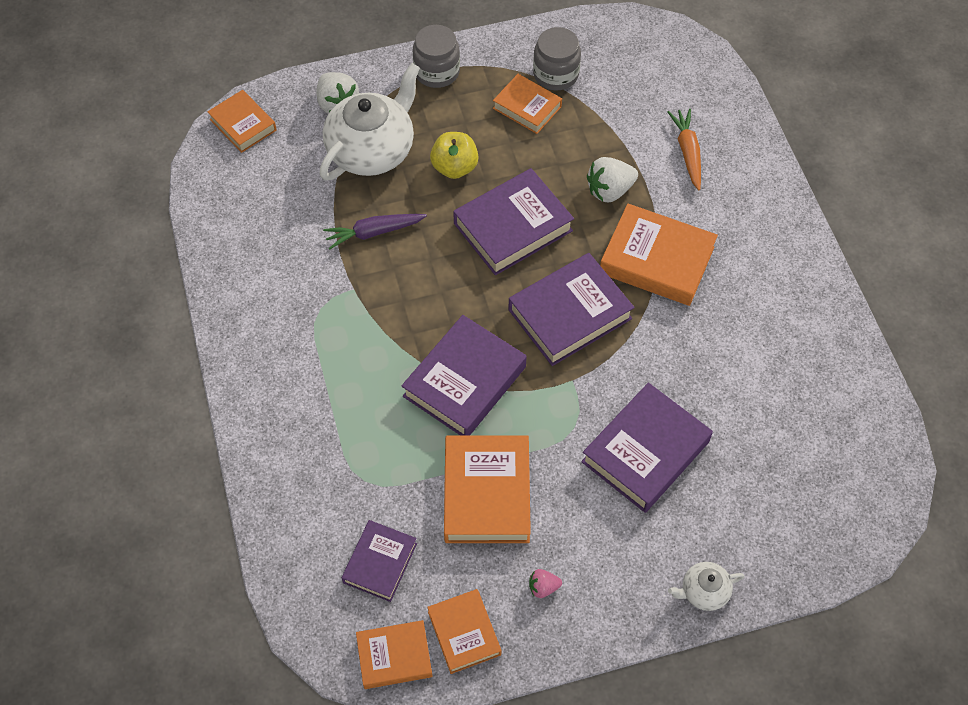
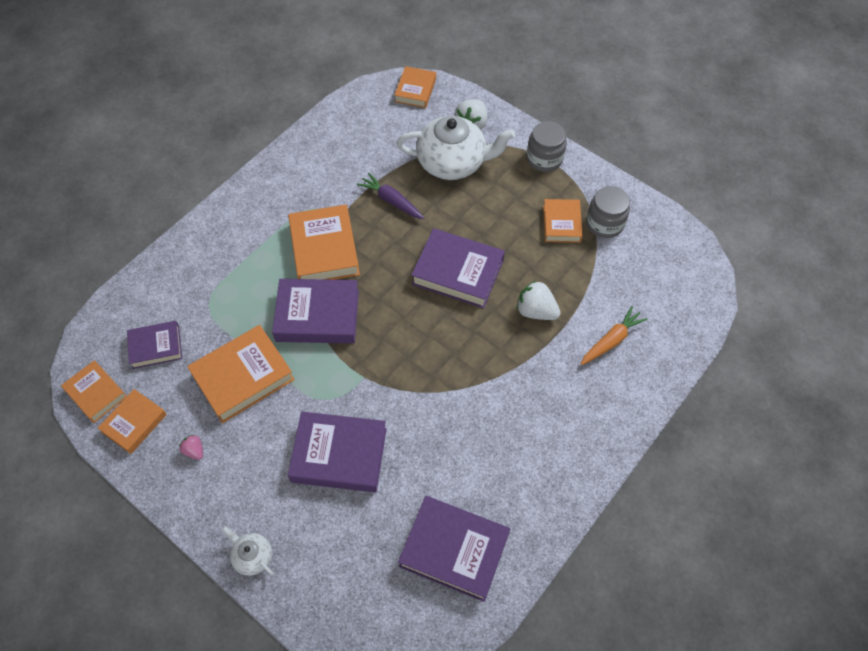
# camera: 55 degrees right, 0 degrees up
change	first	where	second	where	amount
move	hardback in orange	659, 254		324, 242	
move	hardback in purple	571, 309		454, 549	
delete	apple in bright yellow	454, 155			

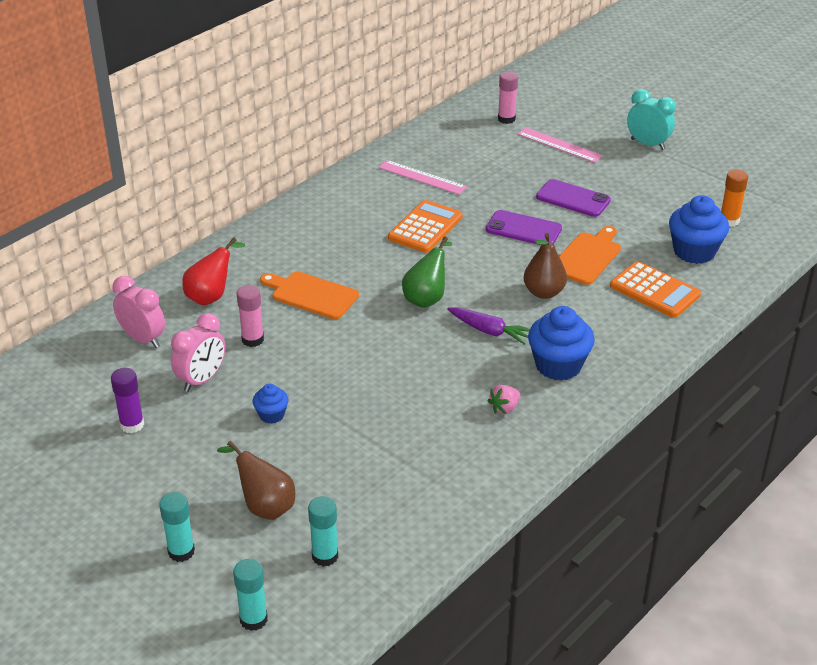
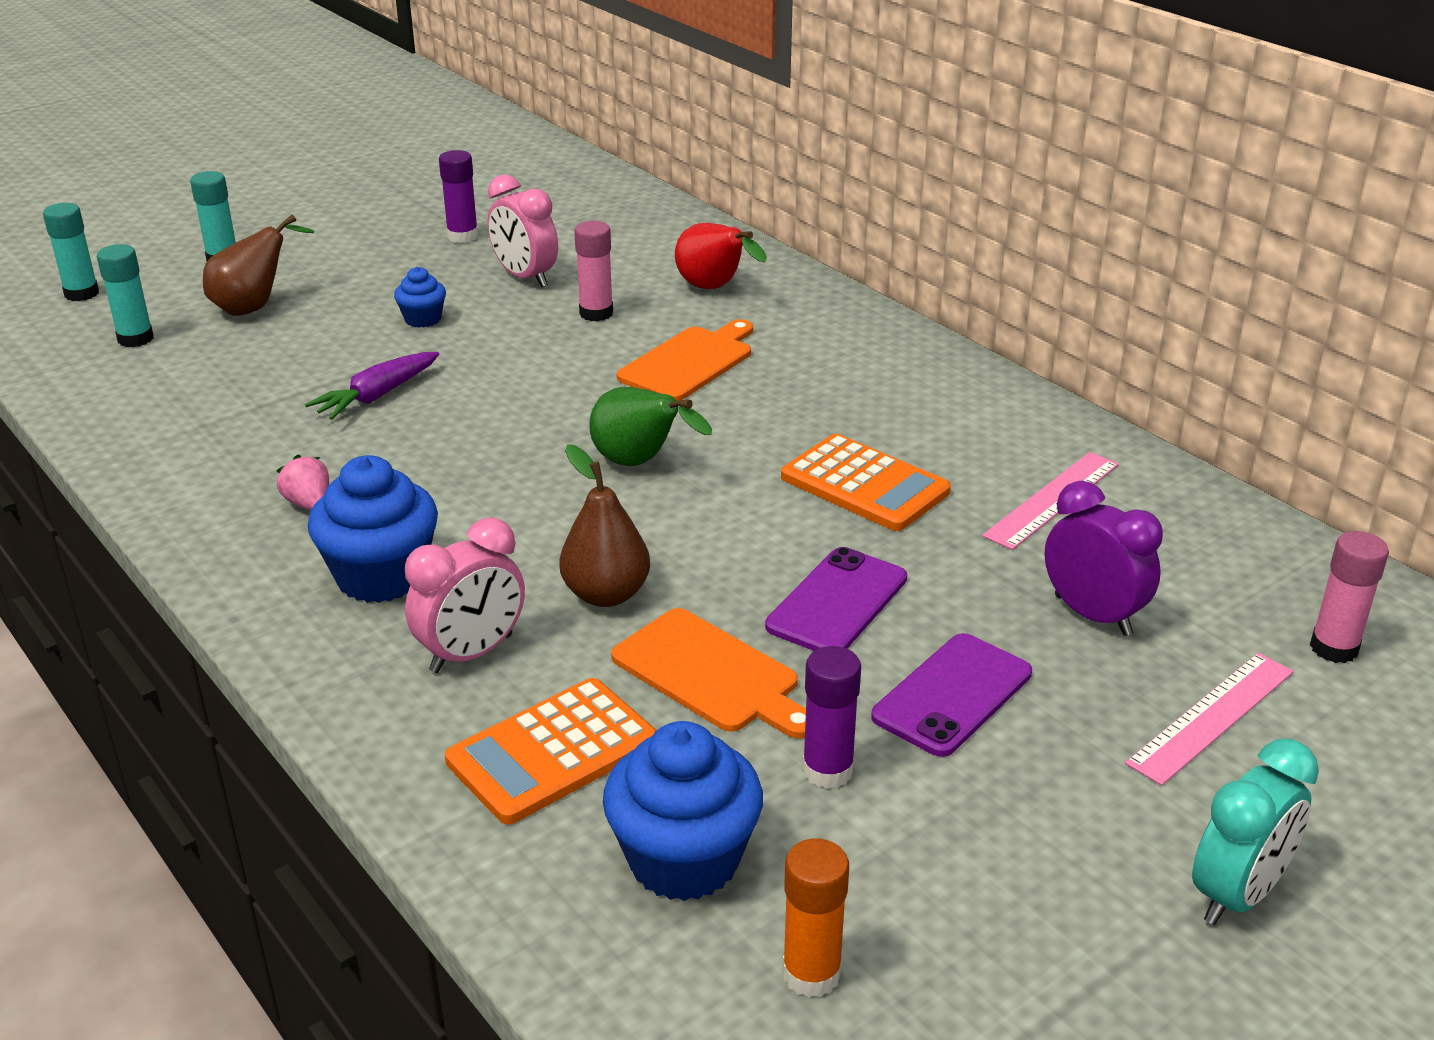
# camera: 100 degrees right, 5 degrees down
change	first	where	second	where	amount
move	toy carrot in purple	488, 326		372, 386	
move	alarm clock in rose-pink	138, 312		465, 595	
insert			glue in purple	831, 717	
insert			alarm clock in purple	1104, 558	

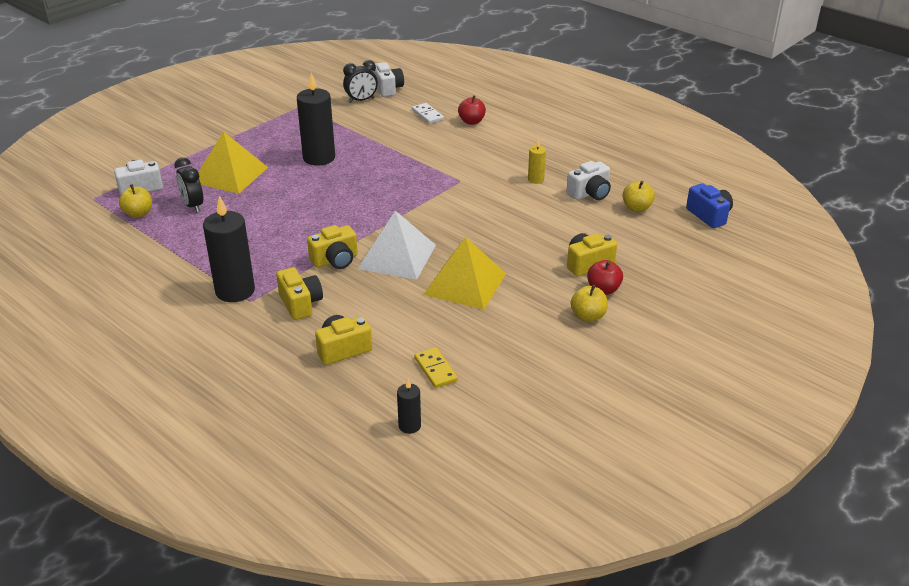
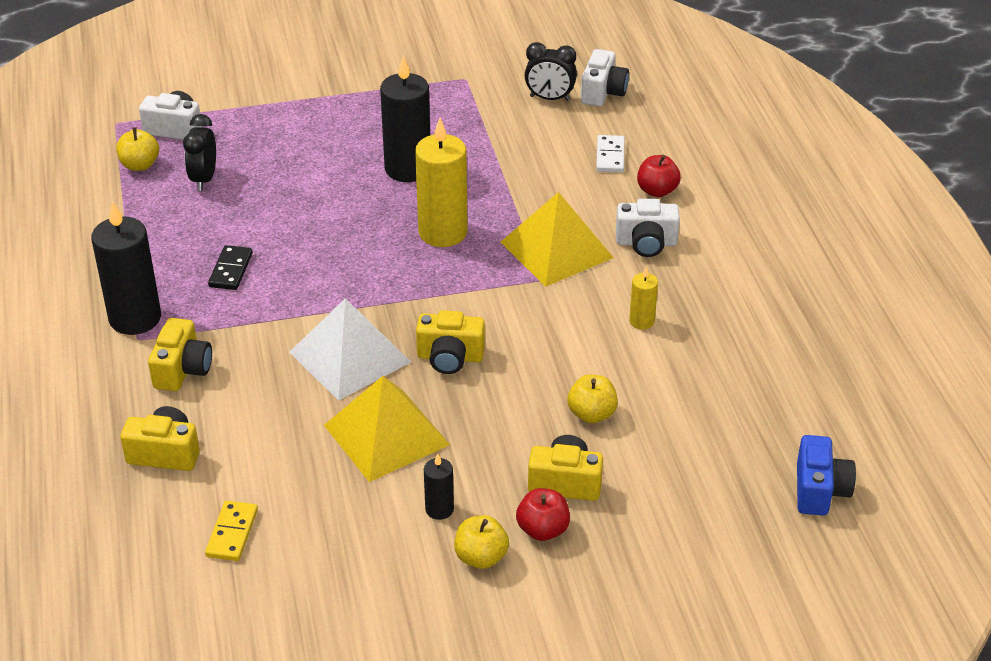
# camera: 35 degrees right, 5 degrees up
change	first	where	second	where	amount
insert			domino piece in ebony	230, 267	
insert			candle in bright yellow	441, 182	
move	camera in bright yellow	332, 247		450, 342	
move	candle in ebony	409, 406		439, 487	
move	pyramid shape in bright yellow	233, 162		557, 239	
move	apple in bright yellow	638, 196		592, 398	
move	camera in pure white	588, 180		648, 228	

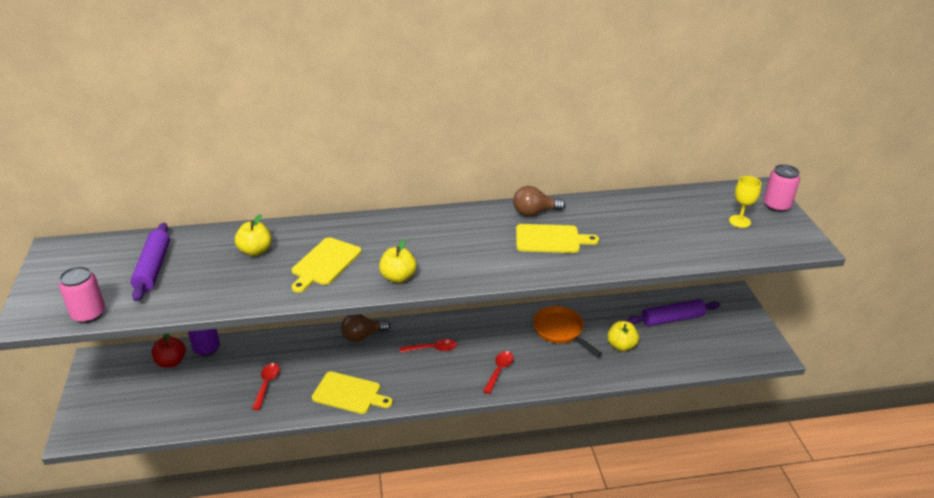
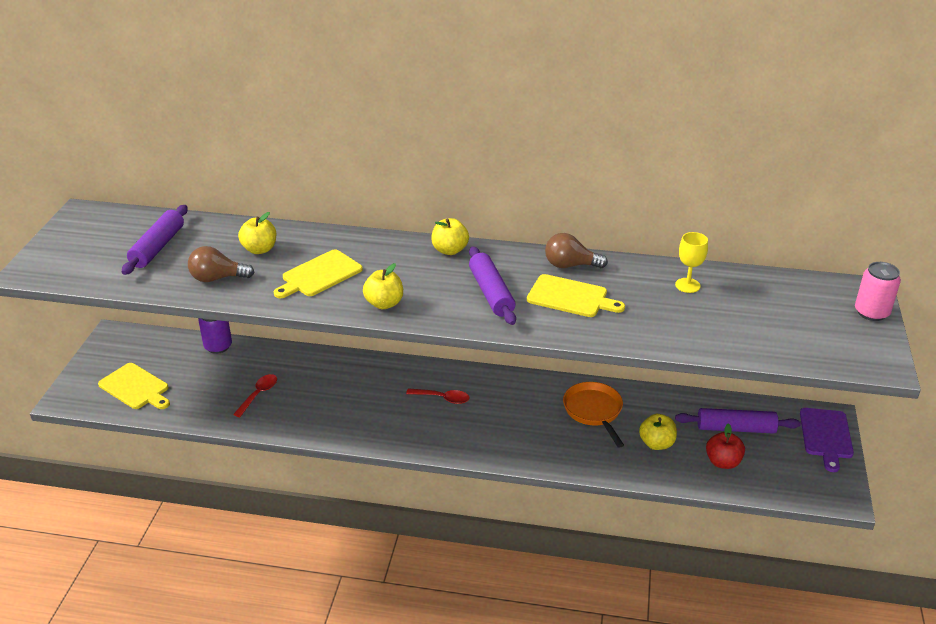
# camera: 20 degrees right, 0 degrees up
change	first	where	second	where	amount
move	bread board in bright yellow	352, 393		134, 386	
move	light bulb in dark brown	365, 328		221, 264	
insert			apple in bright yellow	450, 236	
insert			pastry roller in purple	492, 286	
move	goblet in bright yellow	745, 202		691, 262	
move	apple in crimson	169, 351		725, 446	
insert			bread board in purple	827, 440	
delete	can in rose-pink	82, 294			
delete	teaspoon in crimson	498, 372			

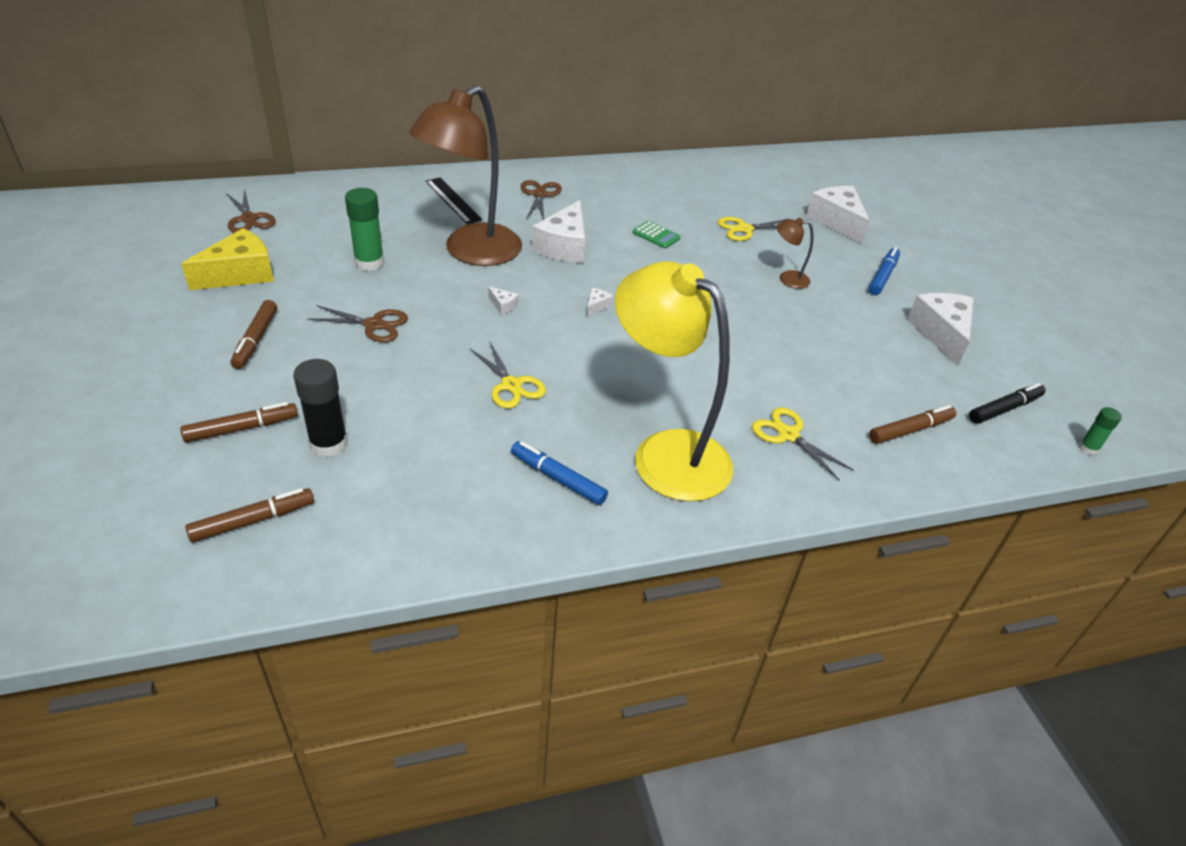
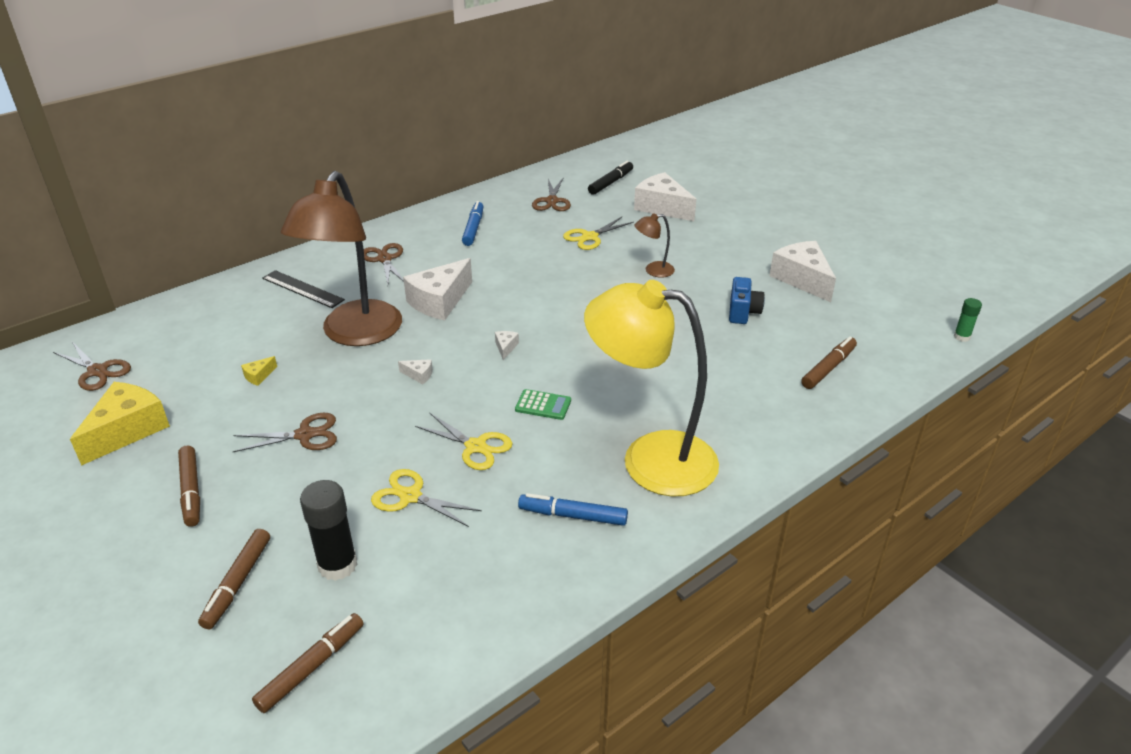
# camera: 20 degrees left, 5 degrees down
change	first	where	second	where	amount
rotate	marker pen in dark brown	239, 422		234, 579	150 degrees clockwise
replace	glue in green	364, 229	cheese wedge in bright yellow	259, 371	
move	shears in bright yellow	803, 444		426, 498	
rotate	cheese wedge in pure white	558, 231		437, 289	45 degrees clockwise
move	marker pen in blue	884, 271		473, 223	
move	calculator in green	657, 234		543, 404	
insert			shears in dark brown	551, 194	
move	marker pen in ebony	1007, 403		610, 177	
insert			camera in blue	747, 300	

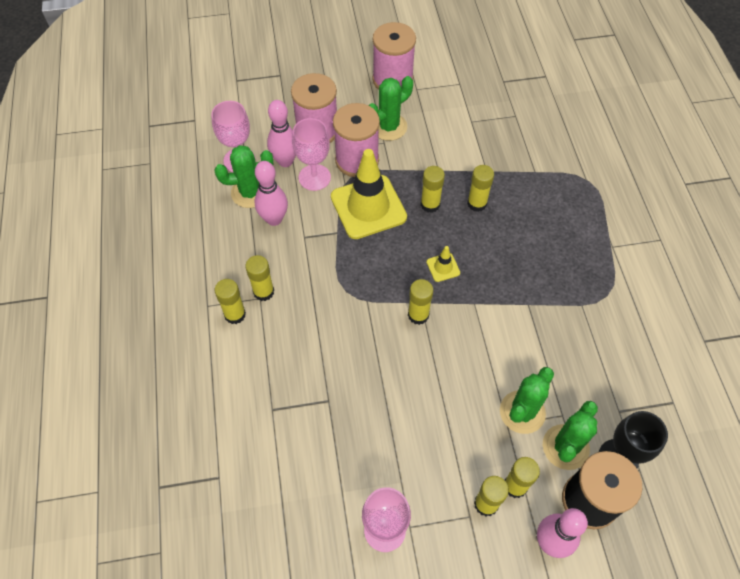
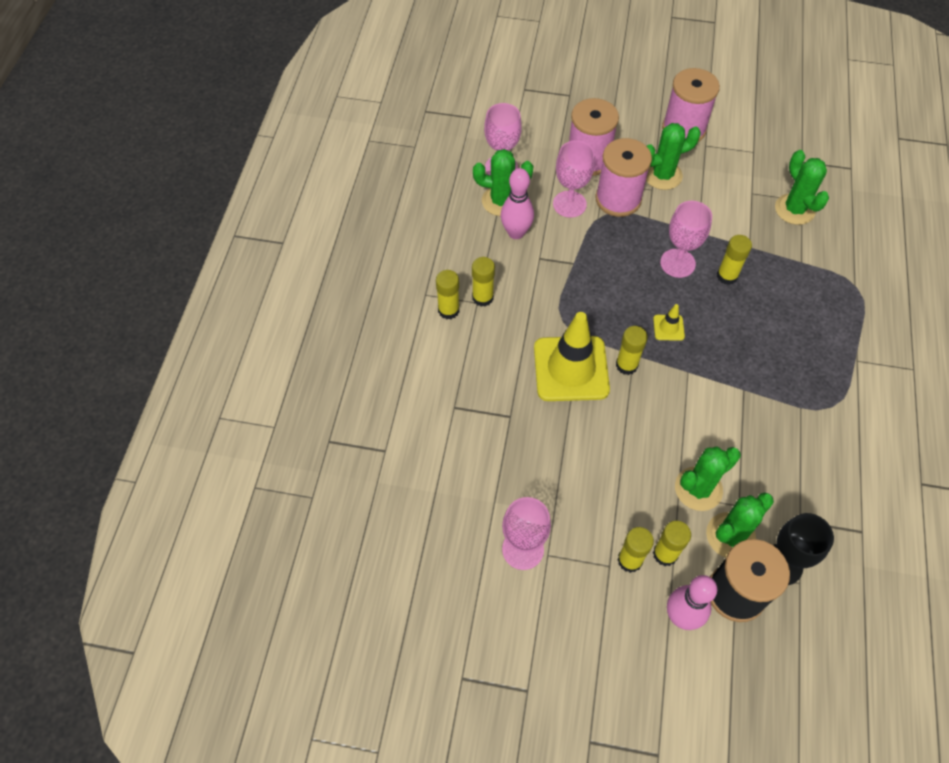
# camera: 20 degrees right, 0 degrees up
change	first	where	second	where	amount
move	safety cone in bright yellow	369, 194		572, 356	
replace	glue in bright yellow	433, 189	goblet in rose-pink	686, 239	
insert			cactus in green	802, 187	
delete	bowling pin in rose-pink	281, 133			

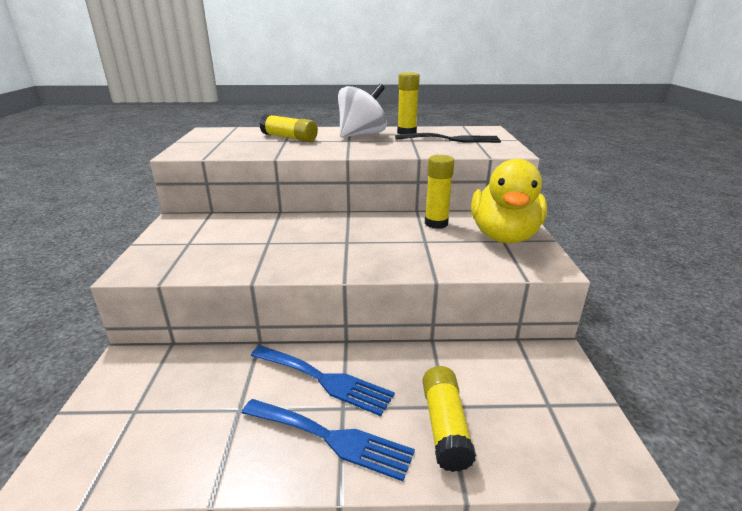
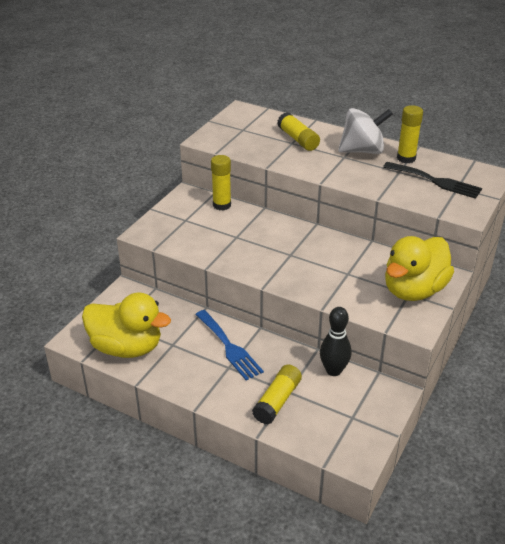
# camera: 30 degrees right, 10 degrees up
change	first	where	second	where	amount
insert			toy duck in bright yellow	126, 325	
move	glue in bright yellow	439, 192		221, 183	
insert			bowling pin in ebony	335, 341	
delete	fork in blue	328, 440			

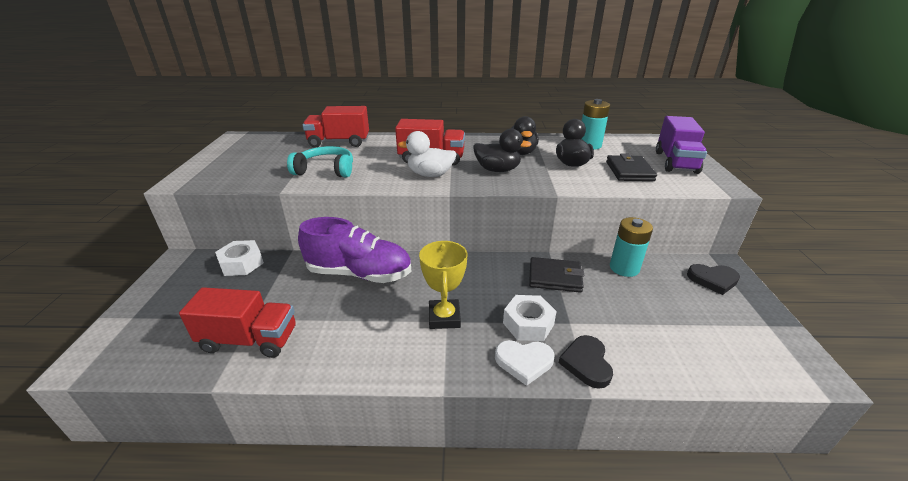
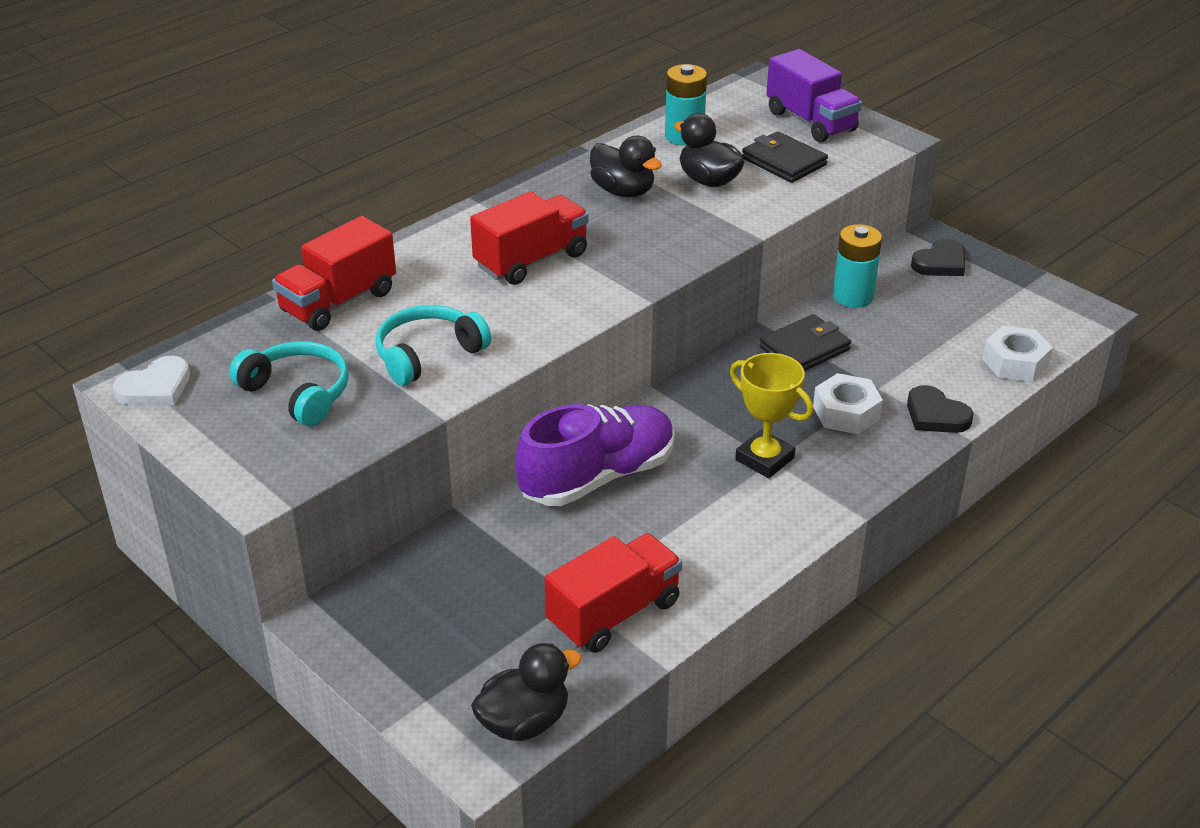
# camera: 45 degrees left, 5 degrees up
change	first	where	second	where	amount
move	love heart in pure white	525, 363		151, 381	
insert			headphones in turquoise	289, 383	
move	toy duck in ebony	502, 150		526, 692	
move	nut in pure white	239, 258		1017, 354	
delete	toy duck in pure white	427, 154			

